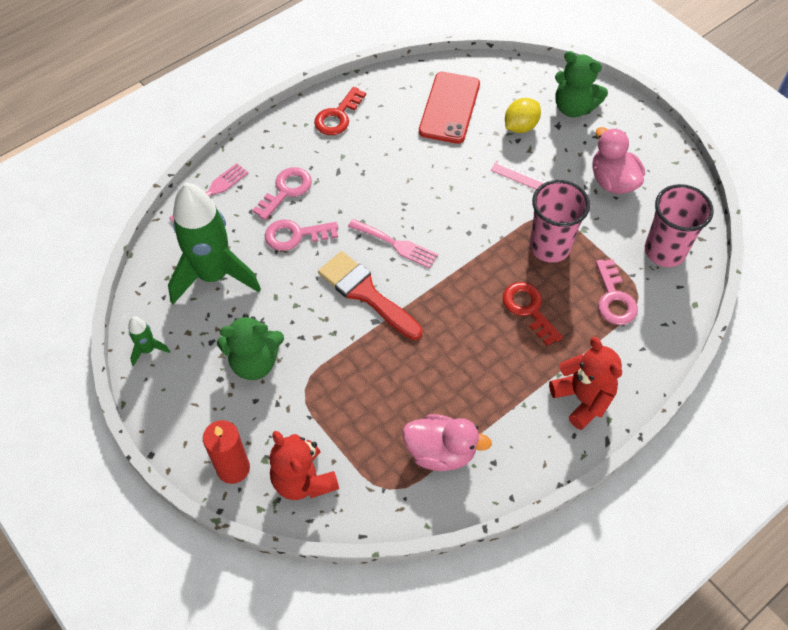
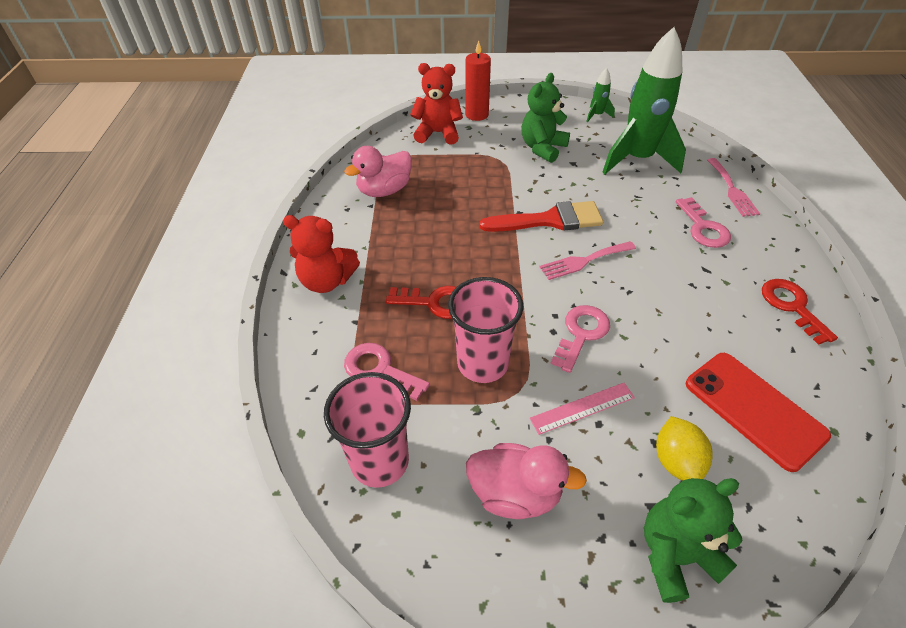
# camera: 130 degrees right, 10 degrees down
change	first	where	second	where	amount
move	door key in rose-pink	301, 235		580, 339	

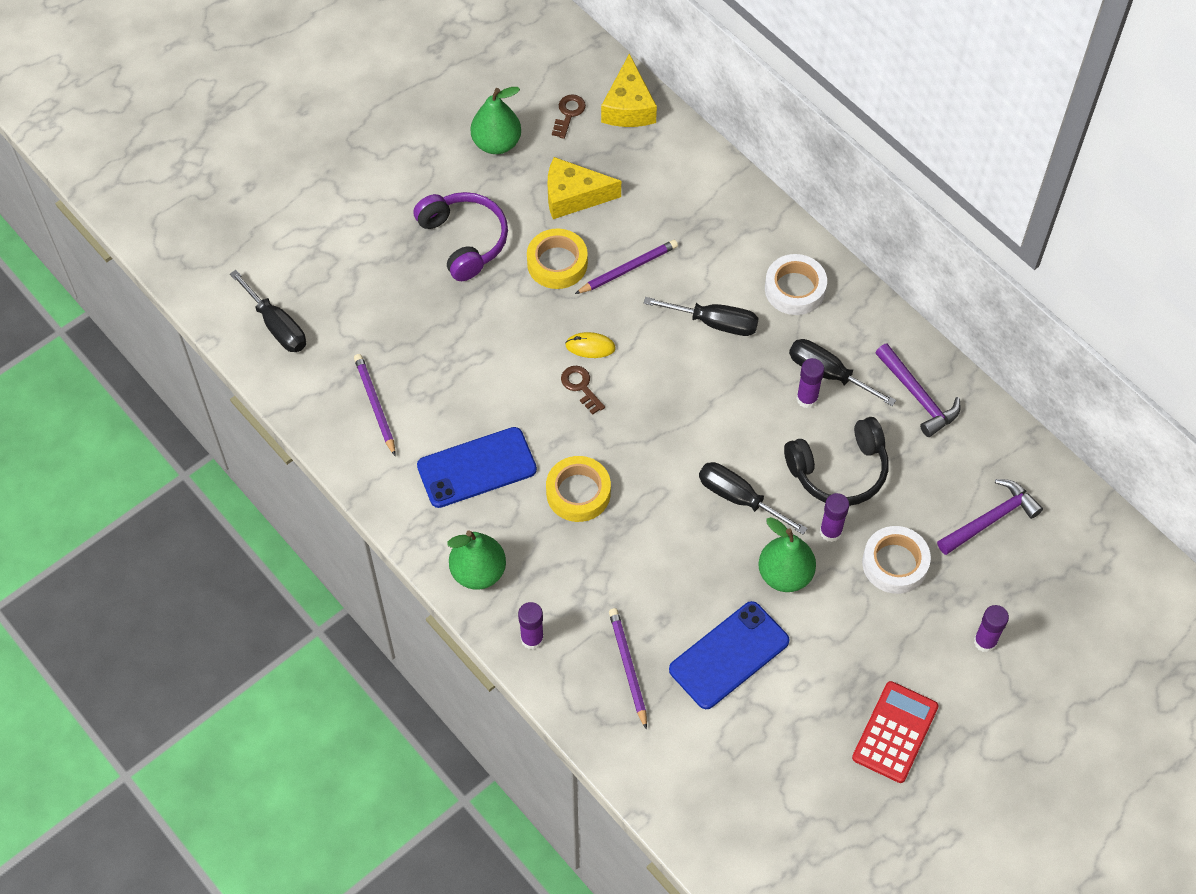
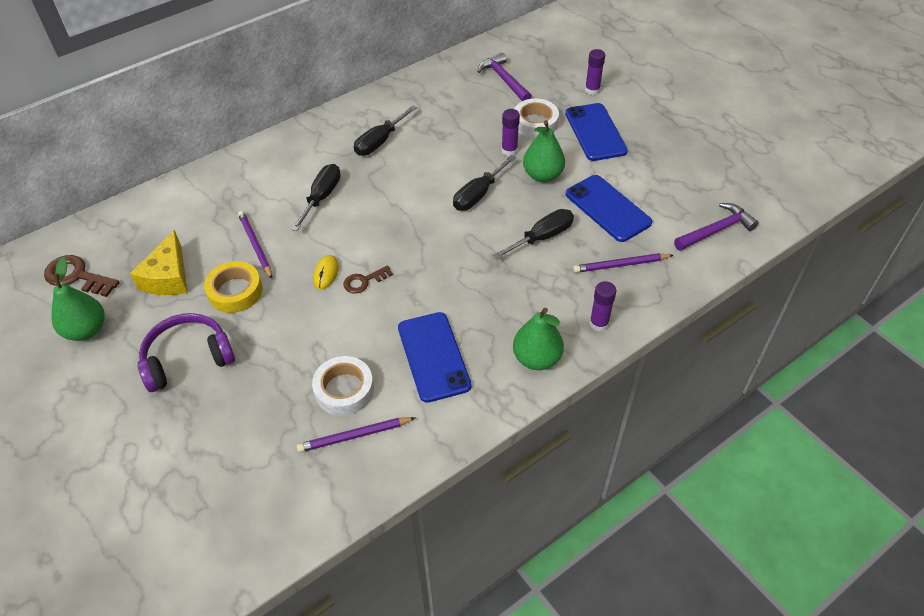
# camera: 85 degrees left, 10 degrees down
change	first	where	second	where	amount
resize	door key in dark brown	569, 117		82, 276	x1.61
move	sticky tape in pure white	796, 284		343, 386	
move	screwdriver in ebony	268, 311		533, 234	
insert			phone in blue	596, 132	
move	carpenter's hammer in purple	917, 390		716, 227	
delete	sticky tape in bright yellow	578, 489			
delete	cheese wedge in bright yellow	629, 90			
delete	headphones in ebony	836, 461			
delete	glue in purple	810, 383			
delete	calculator in crimson	895, 732			

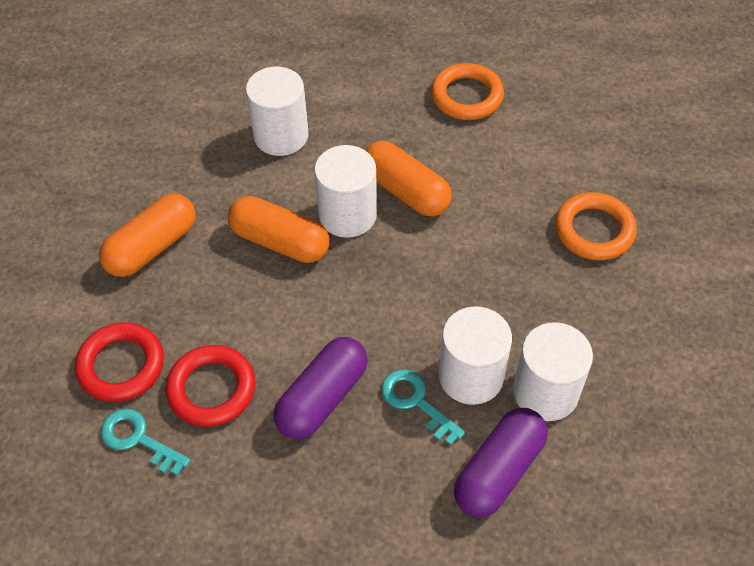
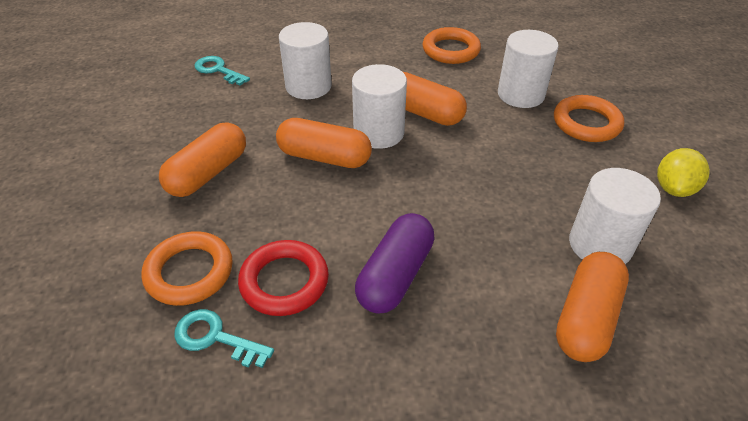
# camera: 10 degrees left, 10 degrees down
change	first	where	second	where	amount
recolor	torus in crimson	119, 362	torus in orange	187, 268	
move	door key in turquoise	423, 408		222, 70	
move	cylinder in pure white	475, 355		528, 69	
recolor	pill in purple	501, 462	pill in orange	592, 307	
insert			citrus fruit in bright yellow	683, 172	

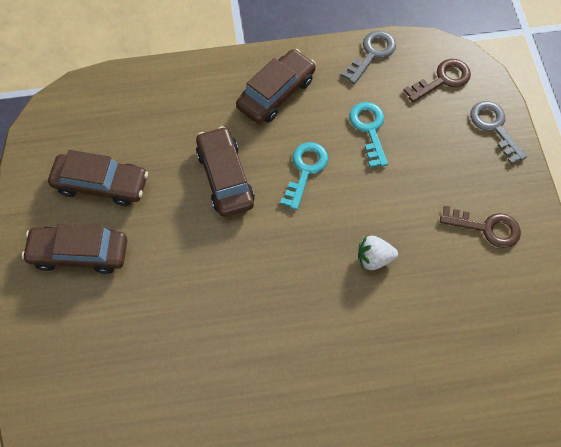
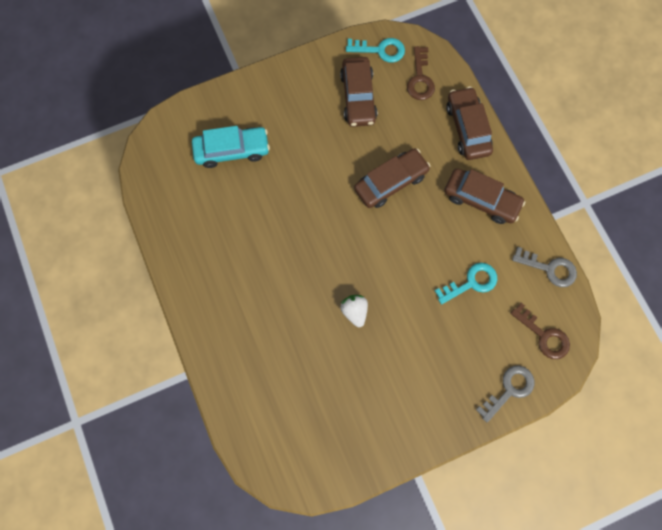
# camera: 75 degrees right, 10 degrees up
change	first	where	second	where	amount
insert			car in turquoise	231, 147	
move	door key in turquoise	304, 176		375, 50	
move	door key in dark brown	480, 227		421, 73	
move	car in dark brown	74, 249		469, 123	

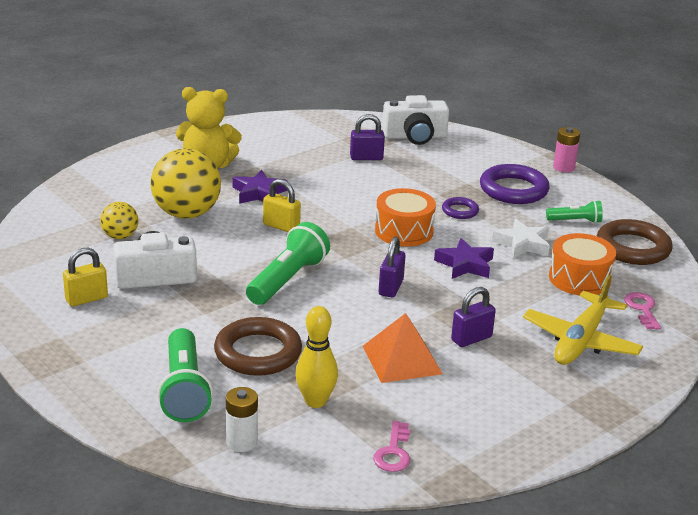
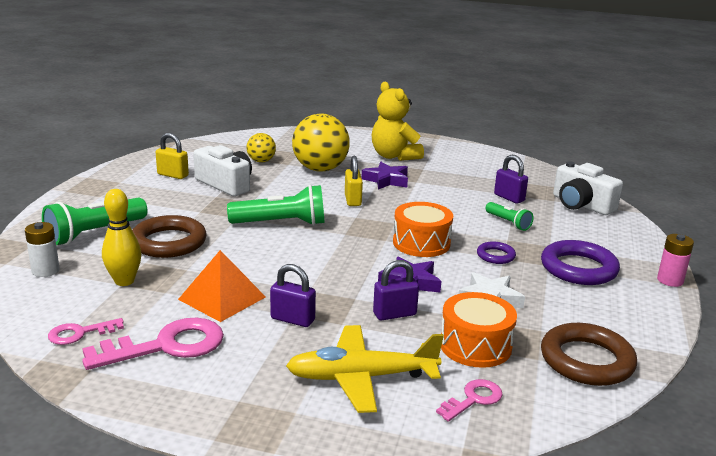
# camera: 55 degrees right, 5 degrees down
change	first	where	second	where	amount
insert			door key in rose-pink	153, 344	
move	lock in purple	392, 267		396, 290	
move	torch in green	574, 211		510, 216	

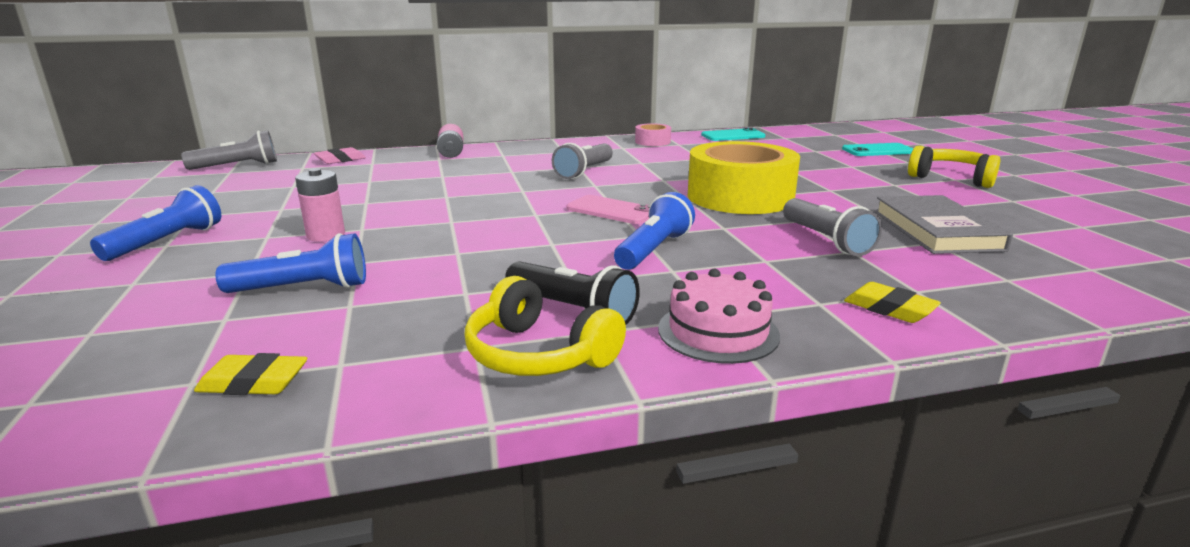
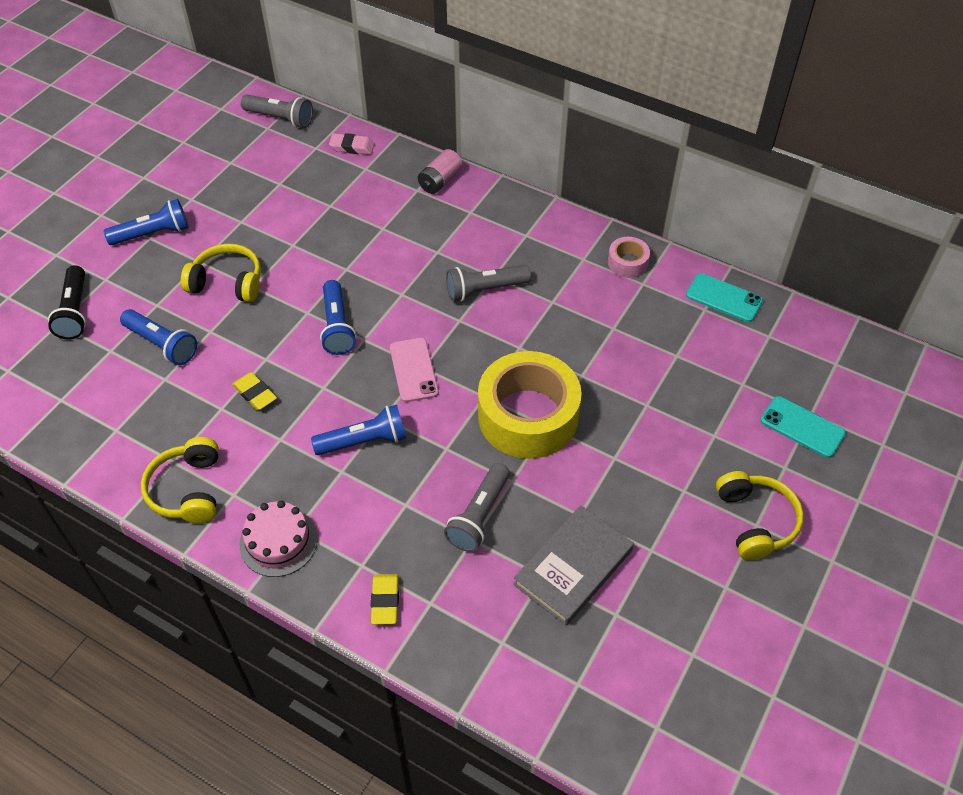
# camera: 45 degrees right, 30 degrees up
change	first	where	second	where	amount
move	torch in ebony	572, 293		67, 302	
replace	AA battery in rose-pink	320, 205	headphones in bright yellow	221, 273	
move	eraser in bright yellow	250, 374		254, 391	
insert			torch in blue	338, 317	

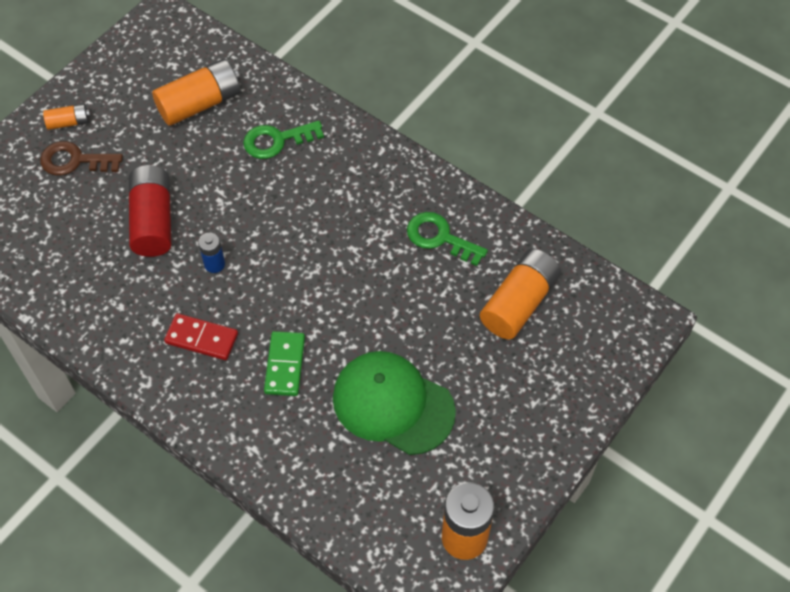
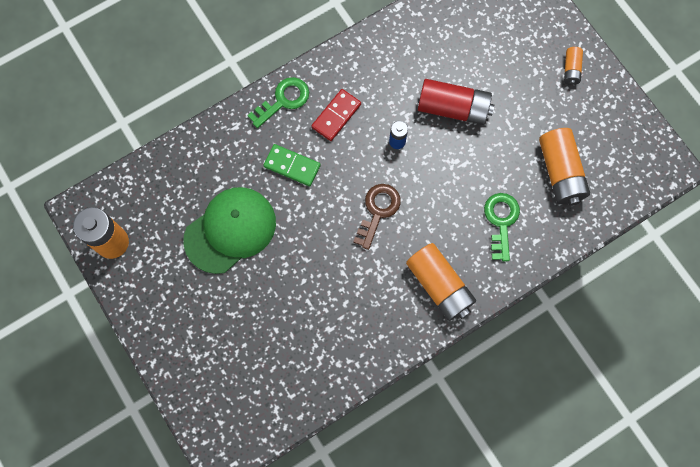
# camera: 110 degrees right, 15 degrees up
change	first	where	second	where	amount
move	door key in green	447, 239		278, 102	
move	door key in dark brown	81, 158		377, 217	
move	AA battery in orange	520, 294		441, 282	

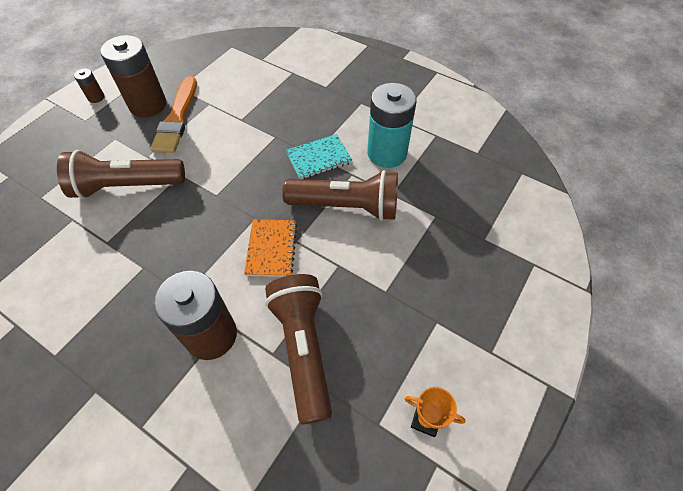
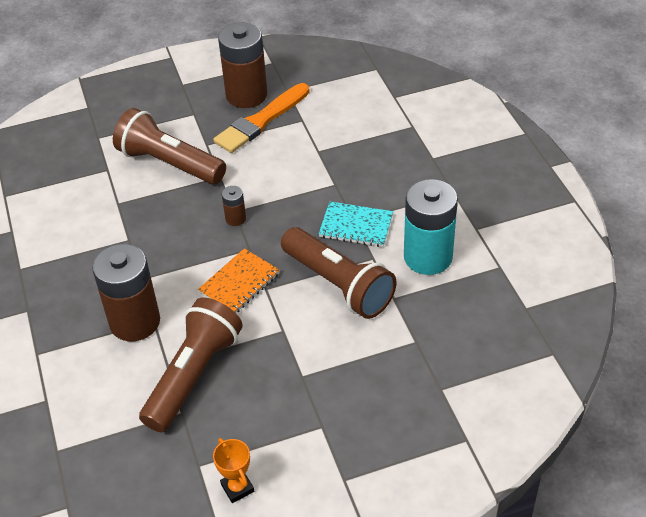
# camera: 40 degrees right, 10 degrees down
change	first	where	second	where	amount
move	AA battery in dark brown	89, 85		234, 206	

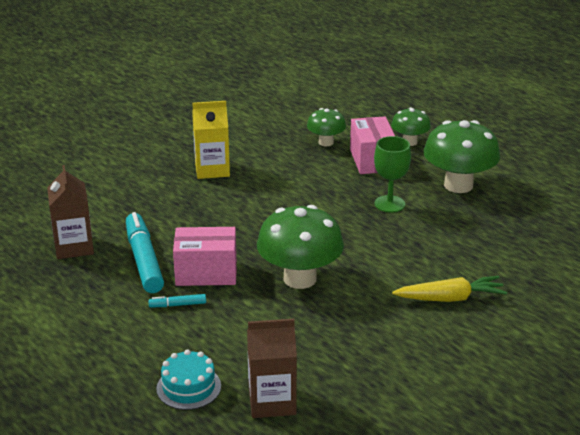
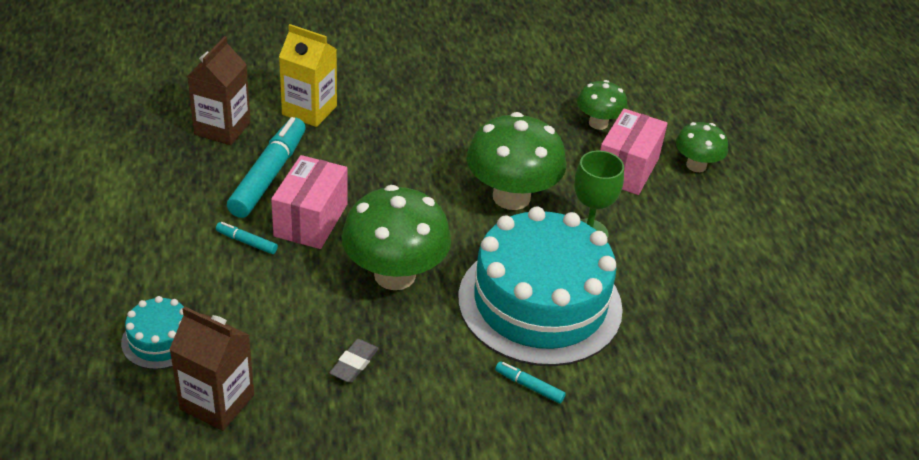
# camera: 30 degrees right, 10 degrees up
change	first	where	second	where	amount
rotate	package in rose-pink	205, 256		309, 202	75 degrees clockwise
move	carton in bright yellow	211, 140		308, 75	
insert			eraser in ash-grey	354, 361	
insert			gateau in turquoise	540, 286	
move	fungus in green	462, 156		516, 161	
replace	toy carrot in bright yellow	449, 289	marker pen in turquoise	530, 382	

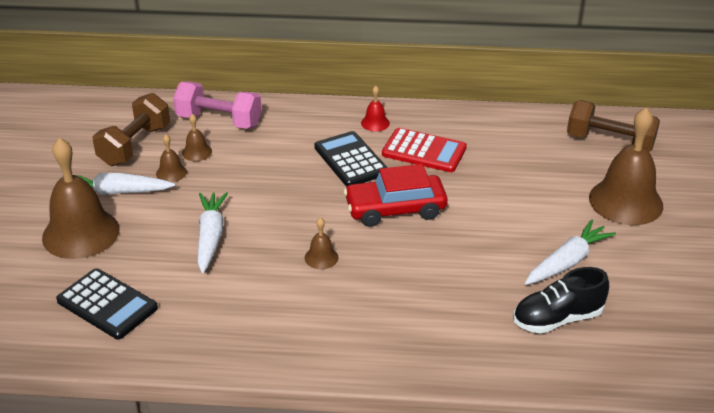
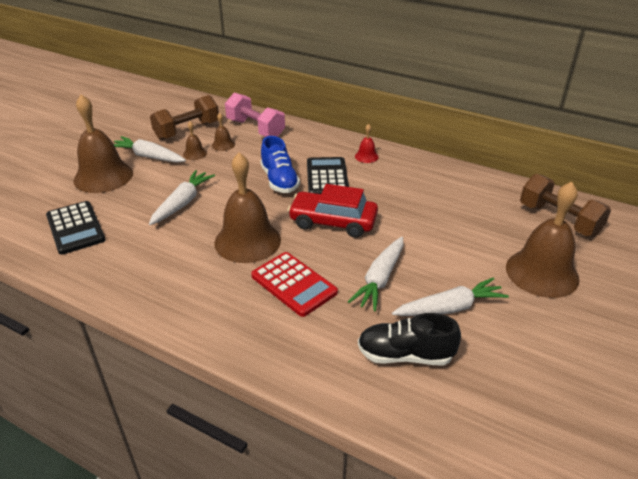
# camera: 25 degrees right, 0 degrees up
change	first	where	second	where	amount
resize	bell in dark brown	322, 243		247, 208	x2.30
move	calculator in crimson	424, 150		294, 284	
insert			sneaker in blue	280, 164	
insert			toy carrot in pure white	376, 274	

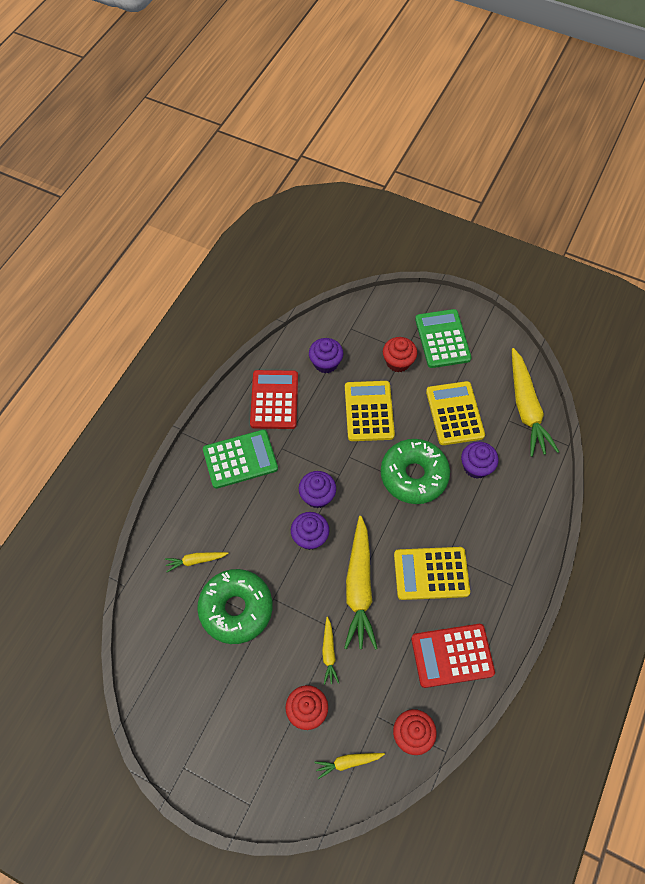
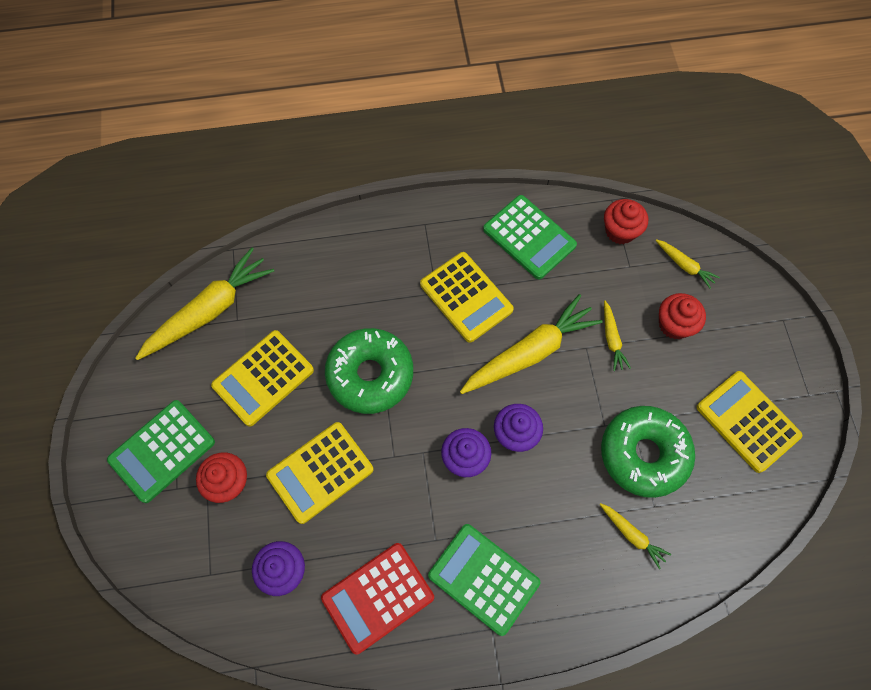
# camera: 125 degrees left, 5 degrees up
change	first	where	second	where	amount
recolor	calculator in crimson	453, 656	calculator in green	530, 237	
rotate	toy carrot in bright yellow	330, 651		617, 336	120 degrees clockwise
insert			calculator in bright yellow	749, 422	
delete	muffin in purple	480, 460			

